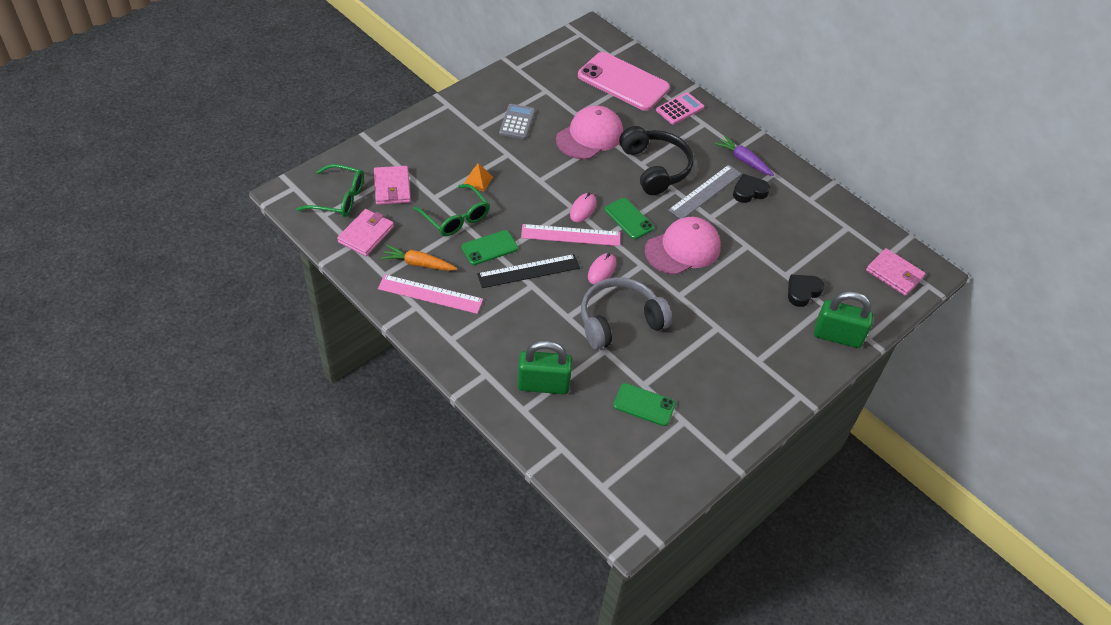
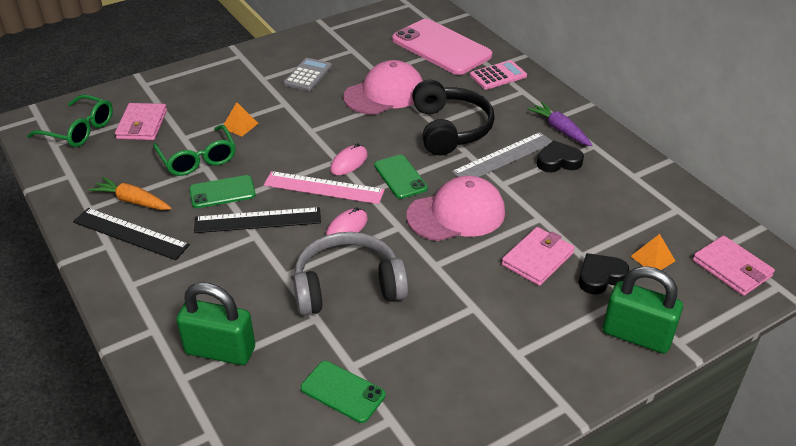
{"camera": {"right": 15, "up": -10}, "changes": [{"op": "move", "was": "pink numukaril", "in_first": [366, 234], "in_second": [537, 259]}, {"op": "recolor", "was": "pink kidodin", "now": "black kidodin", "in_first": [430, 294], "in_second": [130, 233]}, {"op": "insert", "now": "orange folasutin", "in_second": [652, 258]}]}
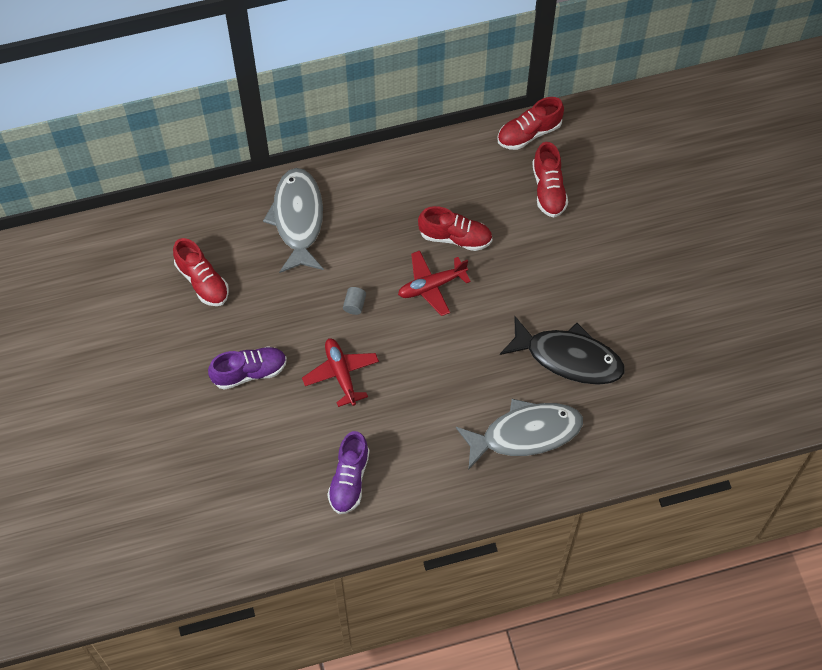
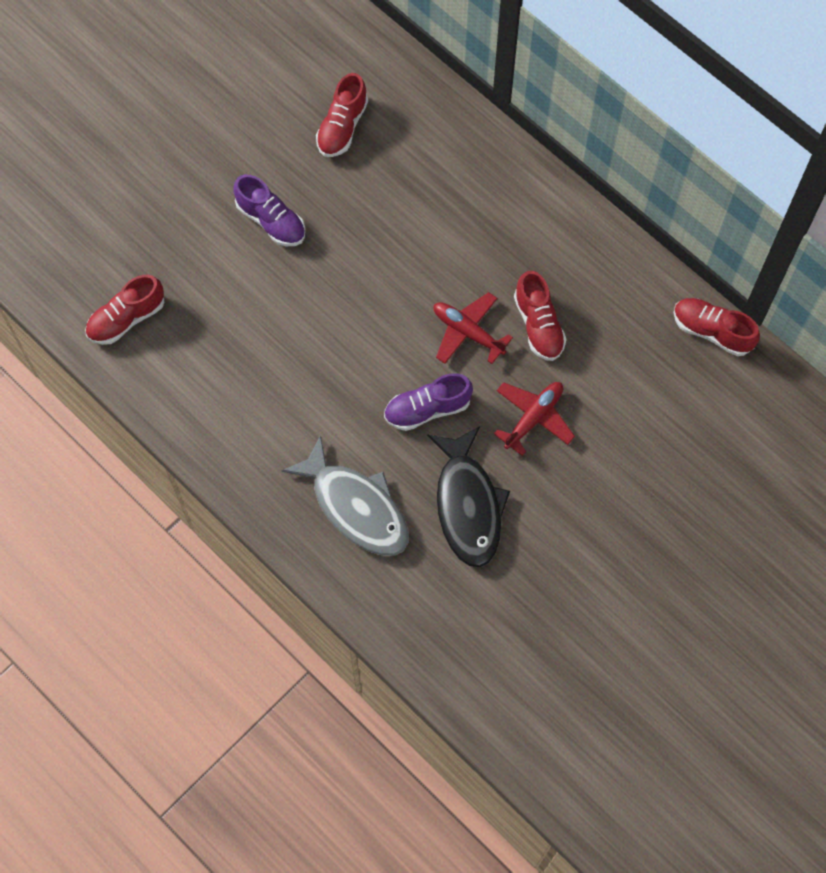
{"camera": {"right": 60, "up": 5}, "changes": [{"op": "move", "was": "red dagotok", "in_first": [548, 189], "in_second": [126, 319]}, {"op": "delete", "was": "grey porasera", "in_first": [298, 219]}, {"op": "delete", "was": "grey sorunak", "in_first": [354, 305]}, {"op": "move", "was": "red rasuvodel", "in_first": [341, 374], "in_second": [533, 418]}, {"op": "move", "was": "purple dagotok", "in_first": [349, 479], "in_second": [427, 409]}]}
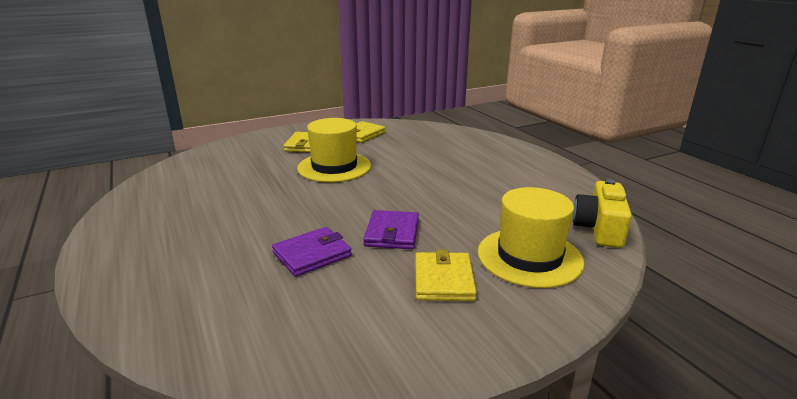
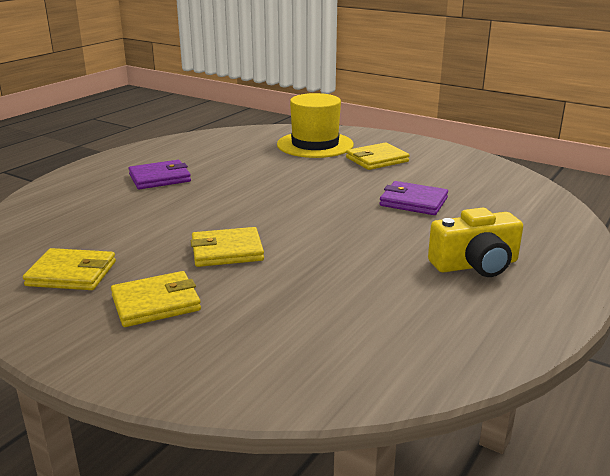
{"camera": {"right": -120, "up": 0}, "changes": [{"op": "replace", "was": "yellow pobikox", "now": "yellow numukaril", "in_first": [334, 167], "in_second": [227, 251]}, {"op": "move", "was": "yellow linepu", "in_first": [599, 228], "in_second": [475, 265]}, {"op": "move", "was": "purple numukaril", "in_first": [392, 233], "in_second": [160, 178]}]}
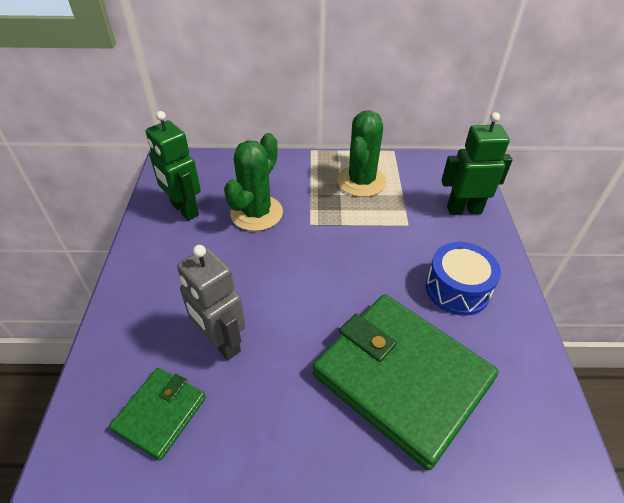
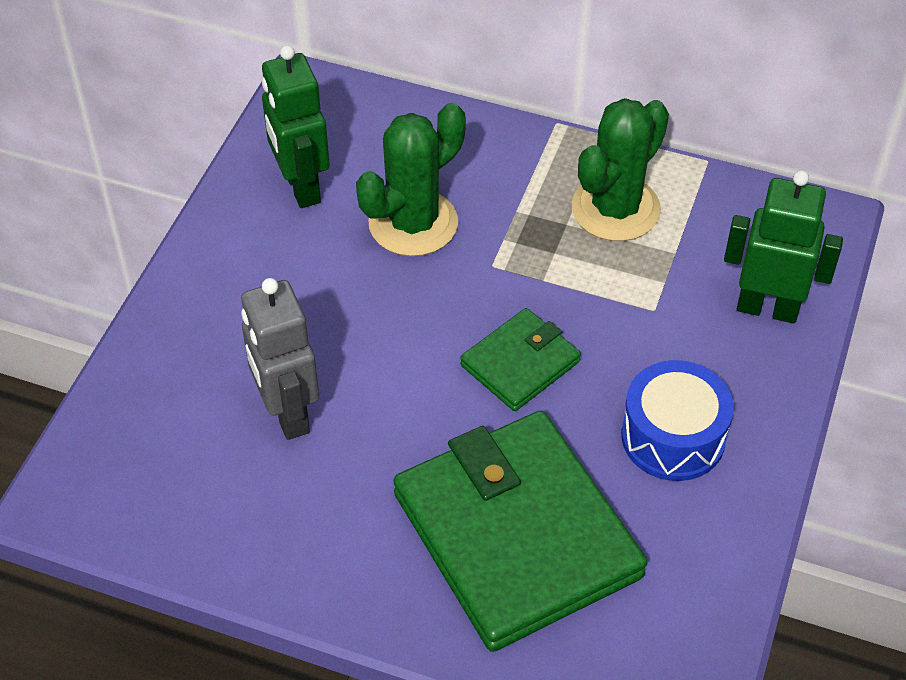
{"camera": {"right": 20, "up": 5}, "changes": [{"op": "move", "was": "green numukaril", "in_first": [160, 414], "in_second": [520, 363]}]}
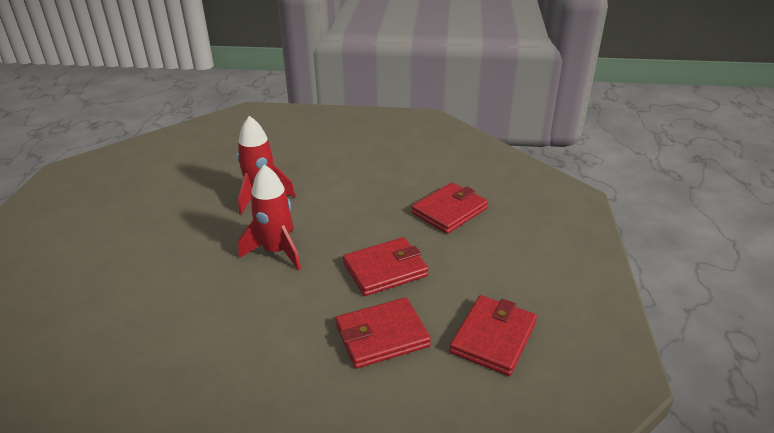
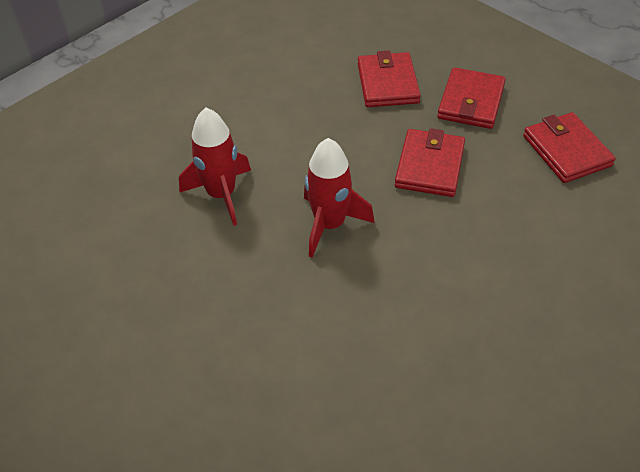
{"camera": {"right": -50, "up": 15}, "changes": [{"op": "move", "was": "red numukaril", "in_first": [382, 336], "in_second": [471, 102]}]}
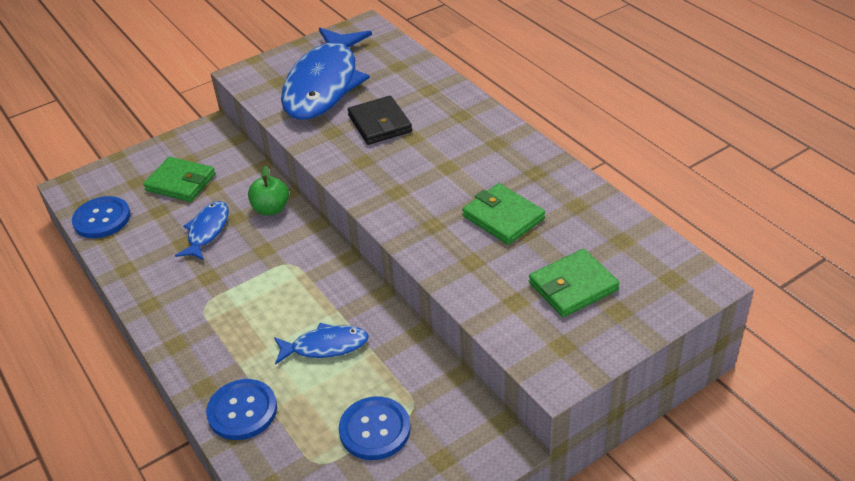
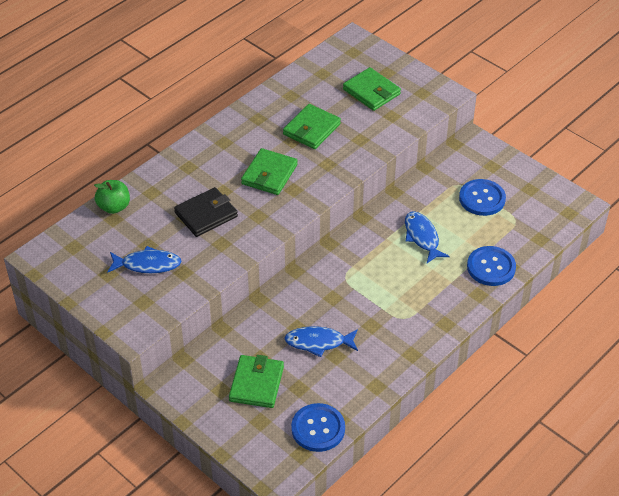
{"camera": {"right": -105, "up": 5}, "changes": [{"op": "resize", "was": "blue porasera", "in_first": [324, 84], "in_second": [147, 264], "ratio": 0.47}, {"op": "move", "was": "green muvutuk", "in_first": [271, 209], "in_second": [114, 207]}, {"op": "insert", "now": "green numukaril", "in_second": [269, 174]}]}
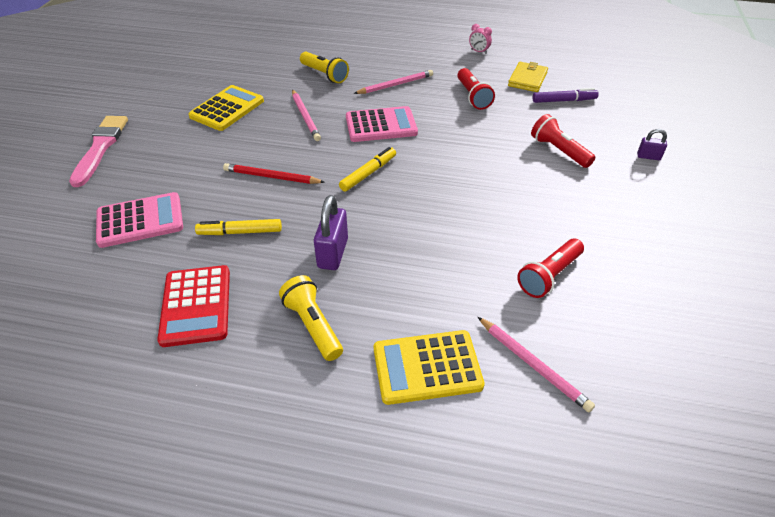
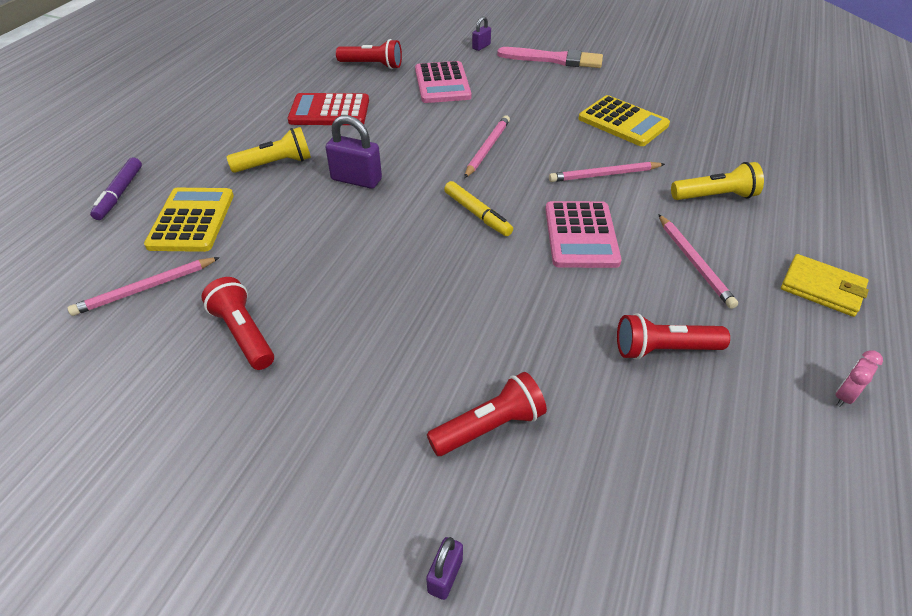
{"camera": {"right": 100, "up": 0}, "changes": [{"op": "rotate", "was": "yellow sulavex", "in_first": [324, 75], "in_second": [715, 196], "clockwise": -150}, {"op": "move", "was": "yellow numukaril", "in_first": [527, 79], "in_second": [822, 288]}, {"op": "move", "was": "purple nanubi", "in_first": [564, 101], "in_second": [119, 194]}, {"op": "recolor", "was": "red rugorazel", "now": "pink rugorazel", "in_first": [272, 177], "in_second": [487, 148]}, {"op": "delete", "was": "yellow nanubi", "in_first": [240, 232]}, {"op": "insert", "now": "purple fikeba", "in_second": [481, 46]}, {"op": "insert", "now": "red sulavex", "in_second": [372, 65]}]}
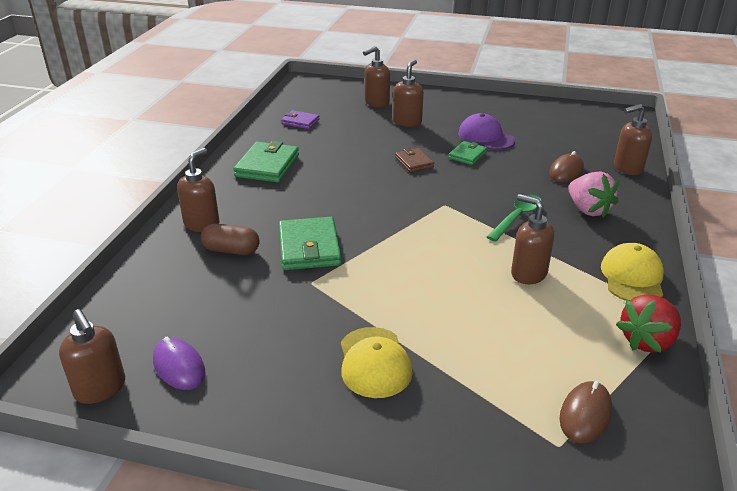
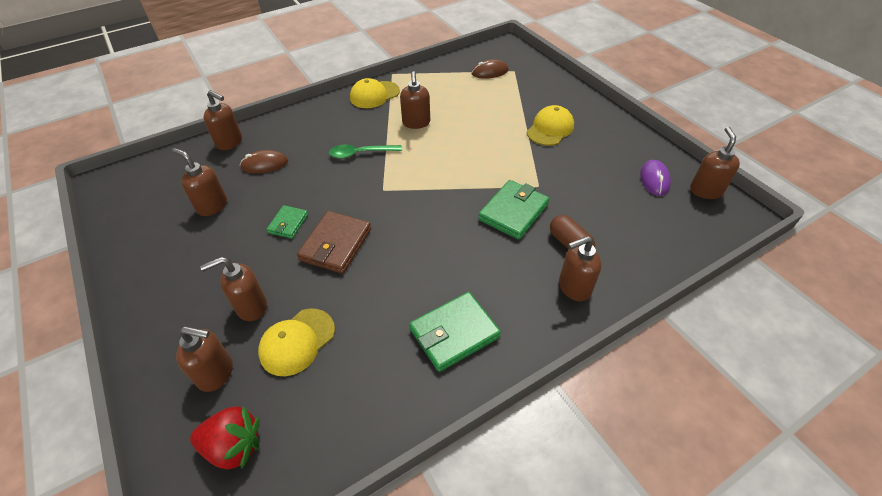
{"camera": {"right": -135, "up": 15}, "changes": [{"op": "delete", "was": "purple numukaril", "in_first": [300, 122]}, {"op": "delete", "was": "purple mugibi", "in_first": [486, 137]}, {"op": "rotate", "was": "green numukaril", "in_first": [467, 155], "in_second": [288, 223], "clockwise": -60}, {"op": "resize", "was": "brown numukaril", "in_first": [414, 162], "in_second": [336, 244], "ratio": 1.72}, {"op": "delete", "was": "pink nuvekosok", "in_first": [588, 210]}, {"op": "move", "was": "red nuvekosok", "in_first": [647, 341], "in_second": [234, 446]}, {"op": "insert", "now": "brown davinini", "in_second": [212, 206]}, {"op": "insert", "now": "yellow mugibi", "in_second": [297, 342]}]}
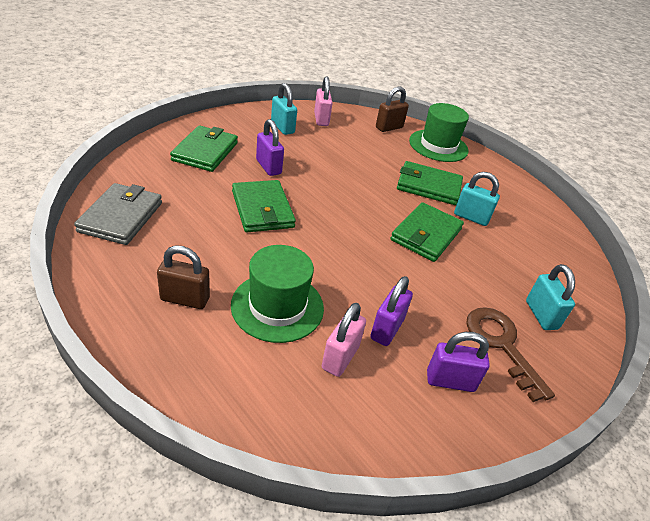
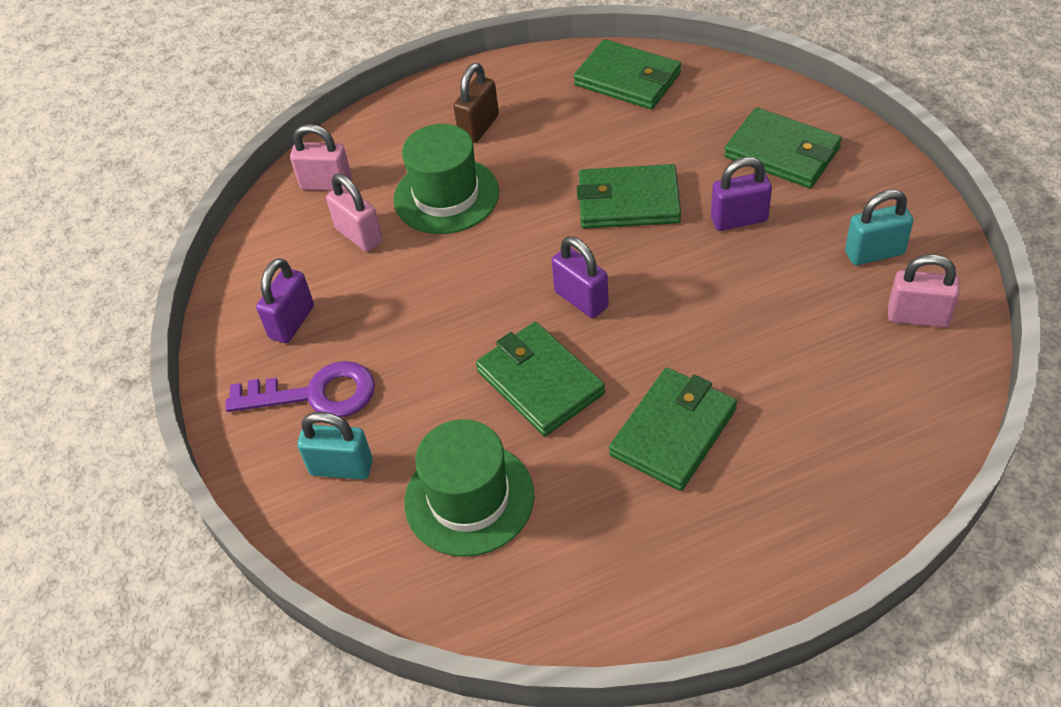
{"camera": {"right": 120, "up": 10}, "changes": [{"op": "delete", "was": "brown fikeba", "in_first": [389, 128]}, {"op": "move", "was": "green pobikox", "in_first": [438, 146], "in_second": [469, 498]}, {"op": "delete", "was": "turquoise fikeba", "in_first": [471, 217]}, {"op": "recolor", "was": "grey numukaril", "now": "green numukaril", "in_first": [121, 217], "in_second": [627, 79]}, {"op": "move", "was": "purple fikeba", "in_first": [387, 329], "in_second": [581, 299]}, {"op": "recolor", "was": "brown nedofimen", "now": "purple nedofimen", "in_first": [501, 345], "in_second": [315, 394]}, {"op": "insert", "now": "pink fikeba", "in_second": [326, 184]}]}
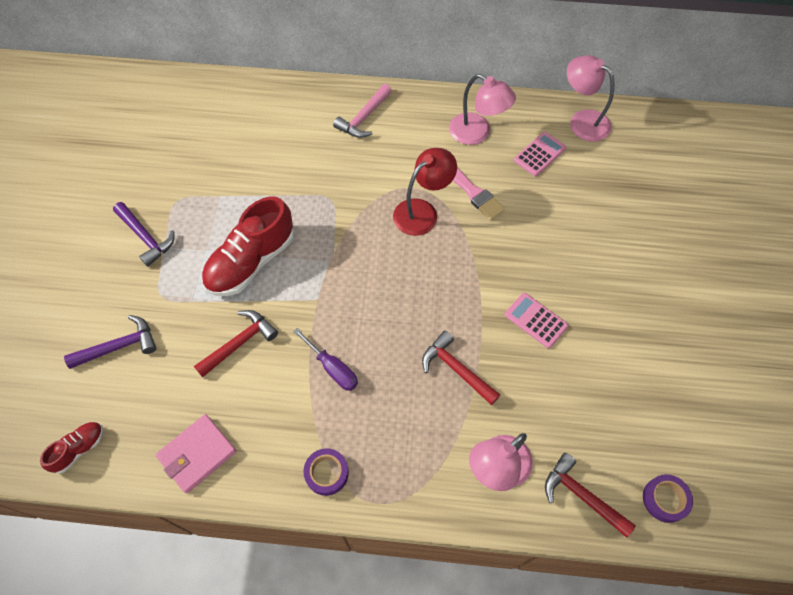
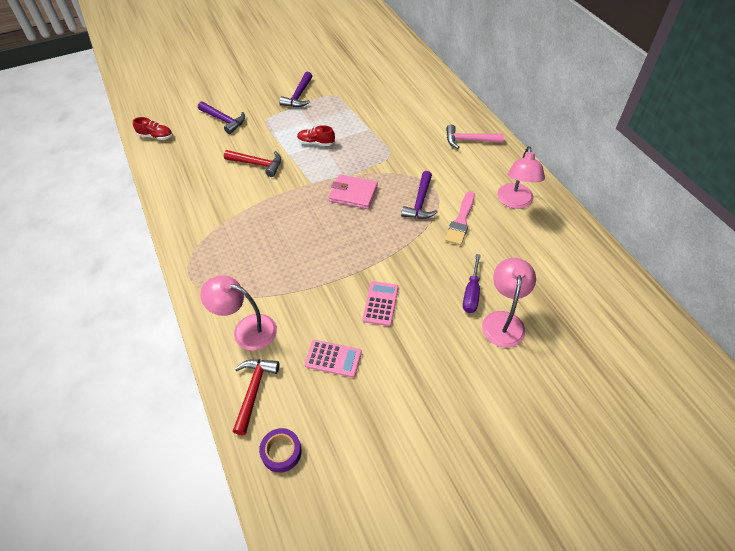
{"camera": {"right": 60, "up": -10}, "changes": [{"op": "move", "was": "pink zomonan", "in_first": [582, 121], "in_second": [503, 321]}, {"op": "move", "was": "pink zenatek", "in_first": [539, 154], "in_second": [333, 359]}, {"op": "replace", "was": "red zomonan", "now": "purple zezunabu", "in_first": [422, 211], "in_second": [420, 202]}, {"op": "resize", "was": "red dagotok", "in_first": [251, 261], "in_second": [316, 143], "ratio": 0.49}, {"op": "move", "was": "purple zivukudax", "in_first": [332, 368], "in_second": [471, 293]}, {"op": "delete", "was": "red zezunabu", "in_first": [456, 369]}, {"op": "move", "was": "pink numukaril", "in_first": [197, 454], "in_second": [353, 194]}, {"op": "delete", "was": "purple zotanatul", "in_first": [326, 473]}]}
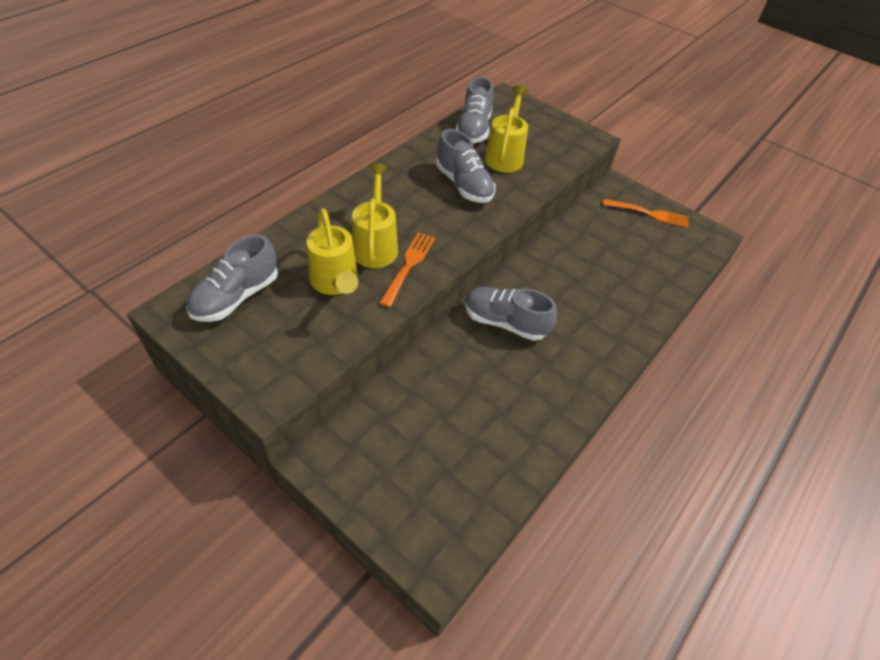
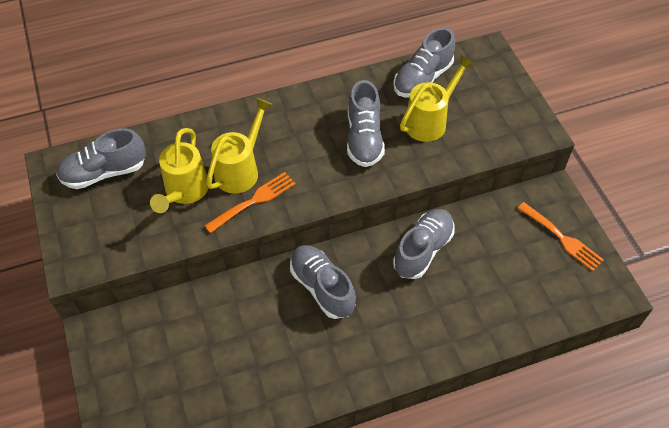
{"camera": {"right": 35, "up": 5}, "changes": [{"op": "insert", "now": "grey dagotok", "in_second": [423, 250]}]}
